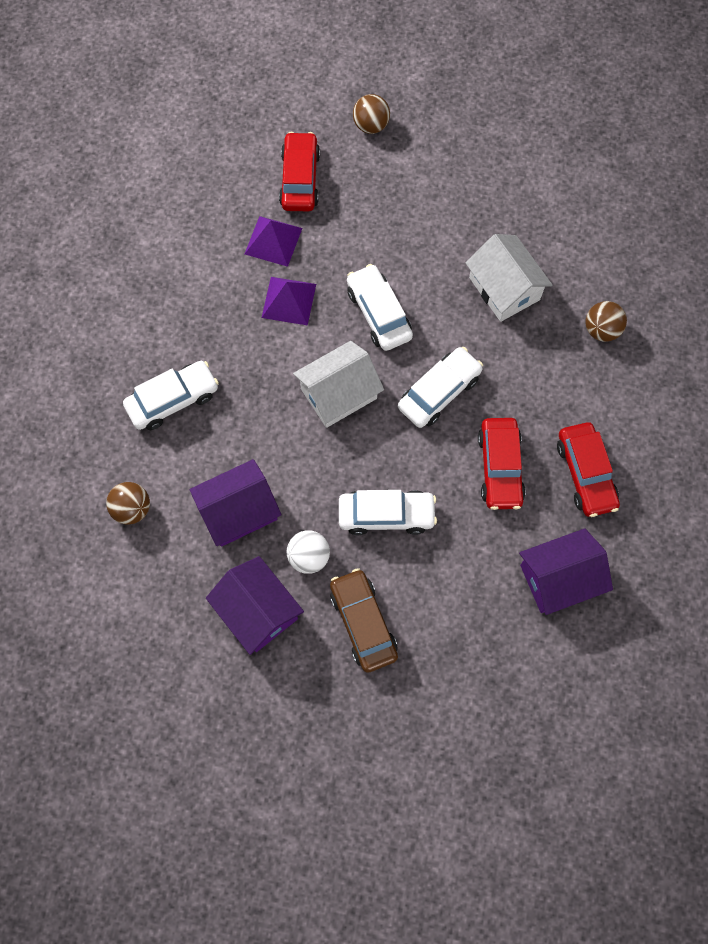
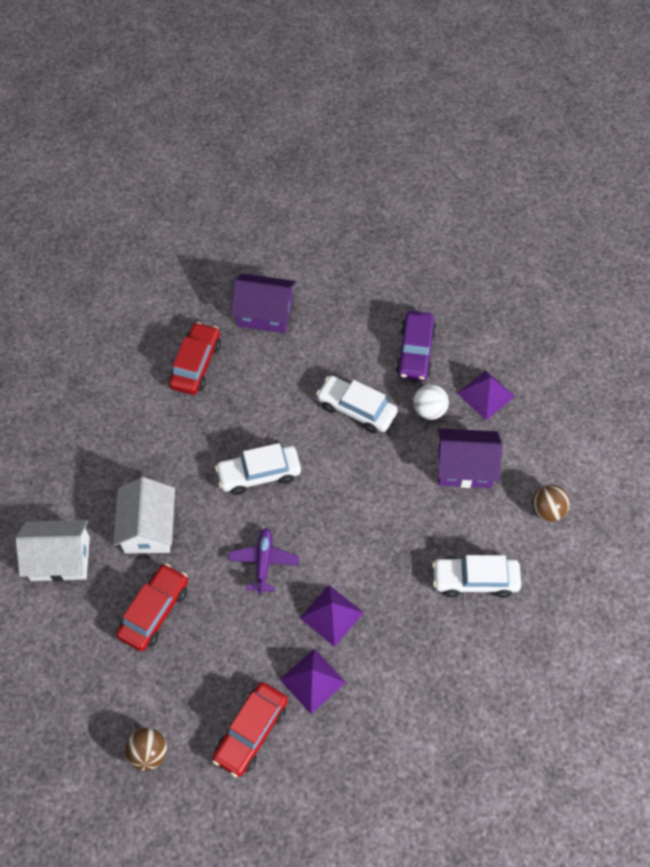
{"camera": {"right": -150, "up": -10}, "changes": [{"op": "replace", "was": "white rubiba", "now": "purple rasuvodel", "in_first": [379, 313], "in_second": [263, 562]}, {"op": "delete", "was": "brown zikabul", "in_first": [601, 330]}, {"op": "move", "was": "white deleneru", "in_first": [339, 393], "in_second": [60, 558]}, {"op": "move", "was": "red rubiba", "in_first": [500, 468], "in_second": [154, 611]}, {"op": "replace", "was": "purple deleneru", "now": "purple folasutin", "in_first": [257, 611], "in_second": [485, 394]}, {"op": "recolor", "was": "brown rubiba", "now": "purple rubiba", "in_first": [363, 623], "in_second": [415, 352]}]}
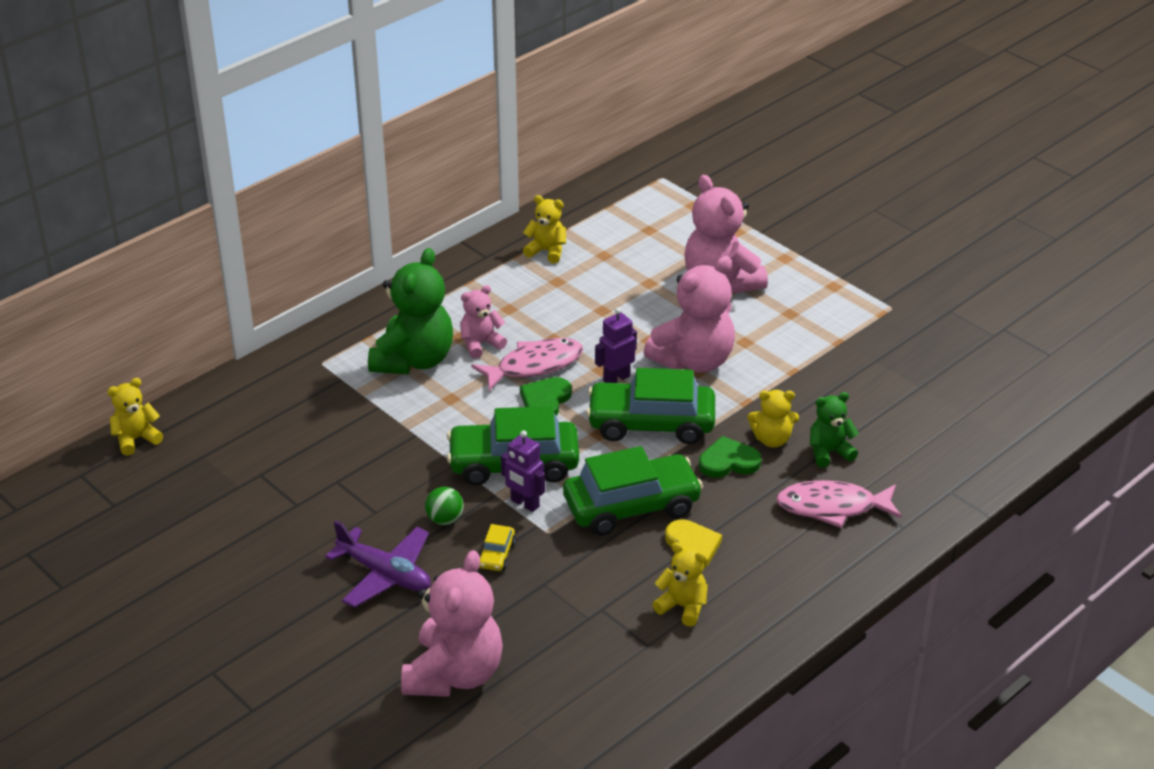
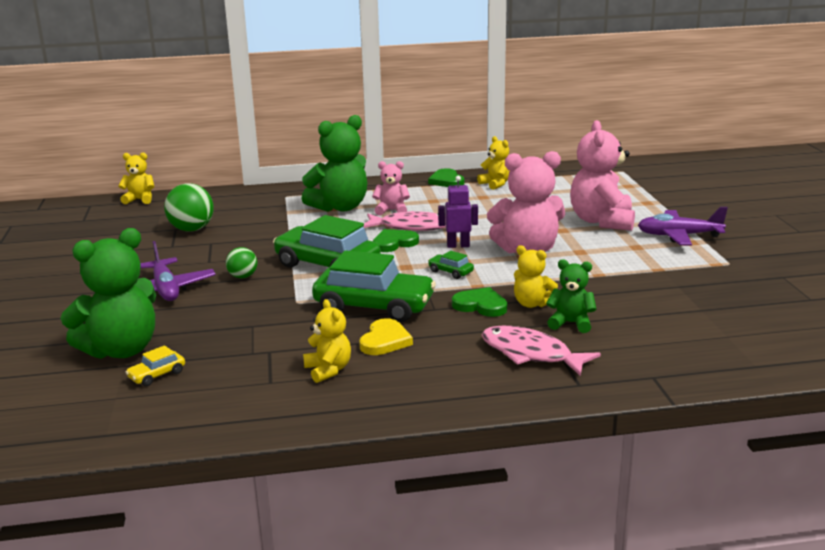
{"camera": {"right": 35, "up": -15}, "changes": [{"op": "resize", "was": "green rubiba", "in_first": [651, 423], "in_second": [450, 272], "ratio": 0.42}, {"op": "delete", "was": "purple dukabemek", "in_first": [524, 503]}, {"op": "move", "was": "yellow rubiba", "in_first": [497, 555], "in_second": [157, 375]}, {"op": "recolor", "was": "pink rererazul", "now": "green rererazul", "in_first": [454, 674], "in_second": [121, 350]}, {"op": "insert", "now": "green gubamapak", "in_second": [446, 181]}, {"op": "insert", "now": "green zikabul", "in_second": [192, 229]}, {"op": "insert", "now": "purple rasuvodel", "in_second": [678, 236]}]}
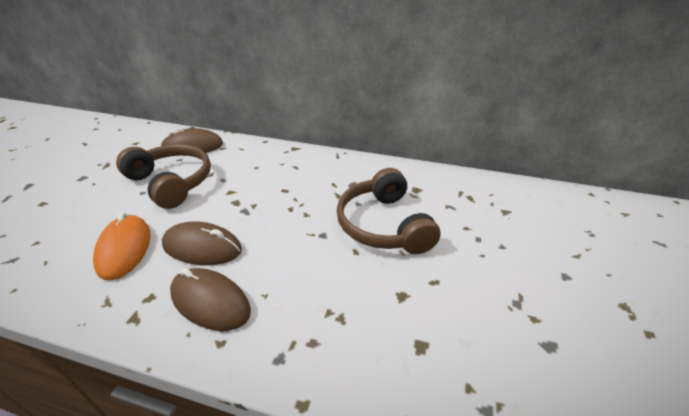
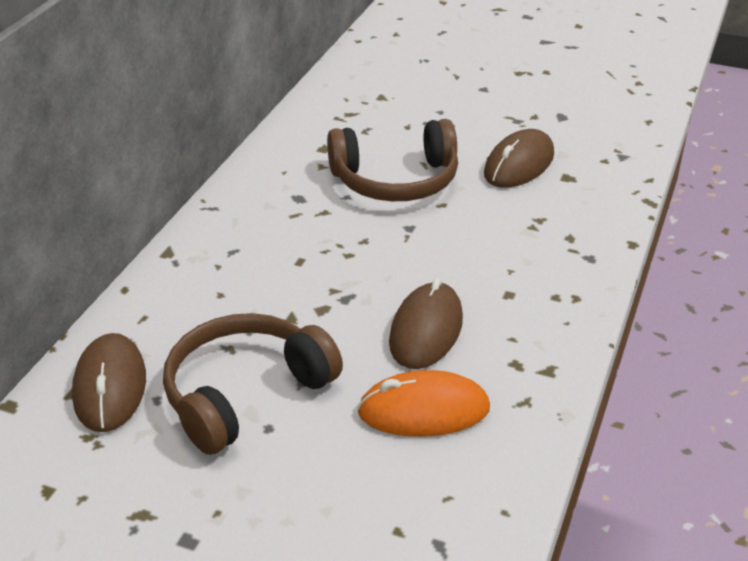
{"camera": {"right": -85, "up": 0}, "changes": [{"op": "move", "was": "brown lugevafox", "in_first": [210, 302], "in_second": [519, 164]}]}
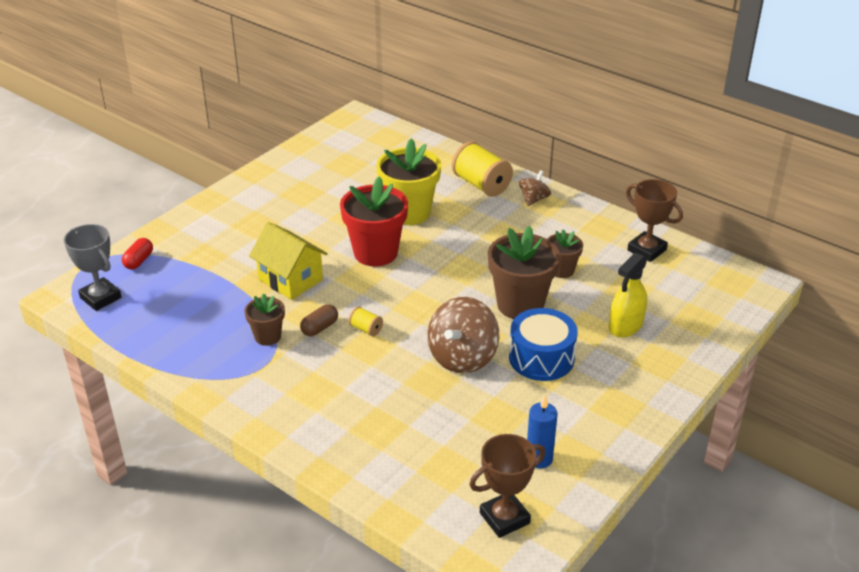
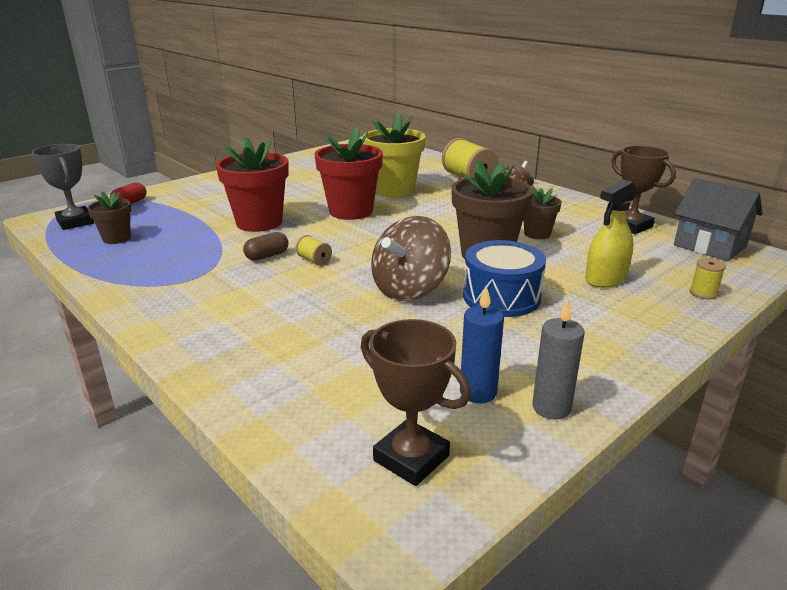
{"camera": {"right": 10, "up": -10}, "changes": [{"op": "replace", "was": "yellow deleneru", "now": "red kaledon", "in_first": [290, 280], "in_second": [259, 222]}, {"op": "move", "was": "brown kaledon", "in_first": [267, 336], "in_second": [117, 238]}, {"op": "rotate", "was": "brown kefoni", "in_first": [504, 518], "in_second": [411, 458], "clockwise": 60}, {"op": "insert", "now": "grey deleneru", "in_second": [709, 246]}, {"op": "insert", "now": "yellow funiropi", "in_second": [703, 293]}, {"op": "insert", "now": "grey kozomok", "in_second": [551, 408]}]}
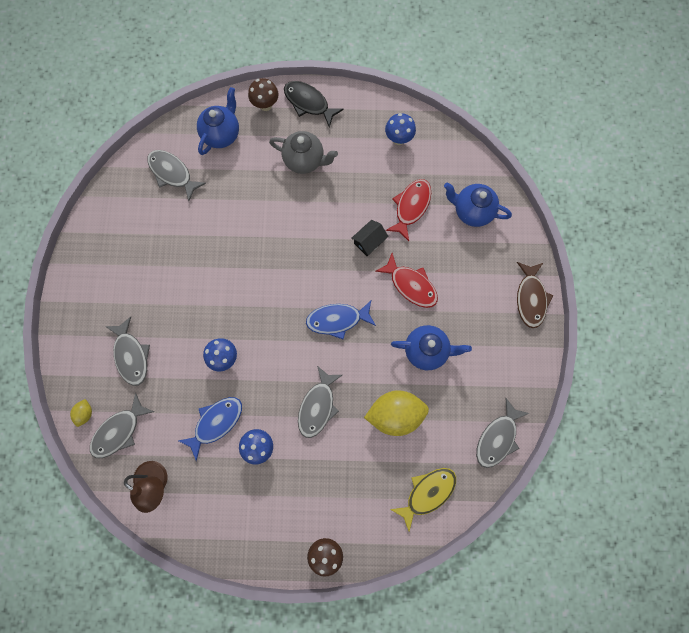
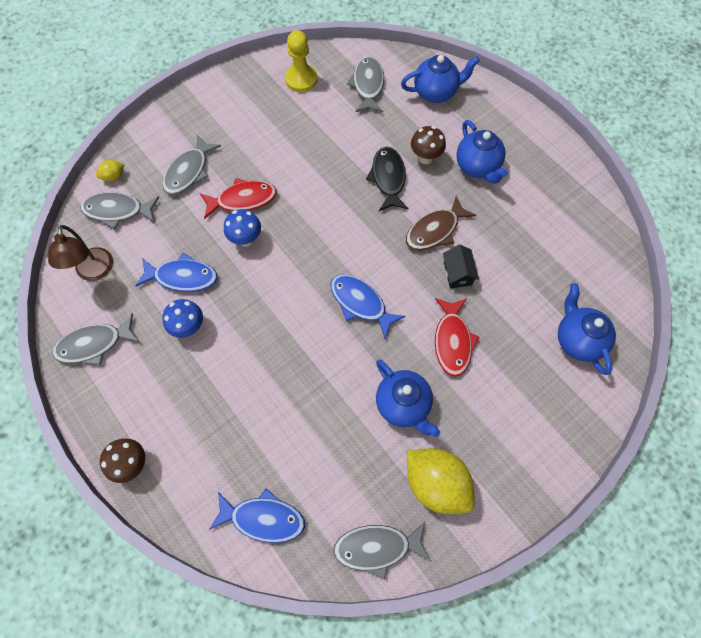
{"camera": {"right": 50, "up": -10}, "changes": [{"op": "move", "was": "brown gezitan", "in_first": [265, 105], "in_second": [425, 158]}, {"op": "move", "was": "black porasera", "in_first": [309, 103], "in_second": [388, 178]}, {"op": "delete", "was": "blue gezitan", "in_first": [398, 139]}, {"op": "recolor", "was": "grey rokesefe", "now": "blue rokesefe", "in_first": [305, 160], "in_second": [477, 167]}, {"op": "move", "was": "red porasera", "in_first": [411, 207], "in_second": [242, 200]}, {"op": "rotate", "was": "black deleneru", "in_first": [369, 241], "in_second": [457, 273], "clockwise": 75}, {"op": "move", "was": "brown porasera", "in_first": [530, 298], "in_second": [435, 230]}, {"op": "move", "was": "grey porasera", "in_first": [318, 406], "in_second": [94, 344]}, {"op": "move", "was": "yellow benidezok", "in_first": [395, 413], "in_second": [436, 483]}, {"op": "recolor", "was": "yellow porasera", "now": "blue porasera", "in_first": [427, 493], "in_second": [263, 518]}, {"op": "insert", "now": "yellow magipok", "in_second": [301, 79]}]}
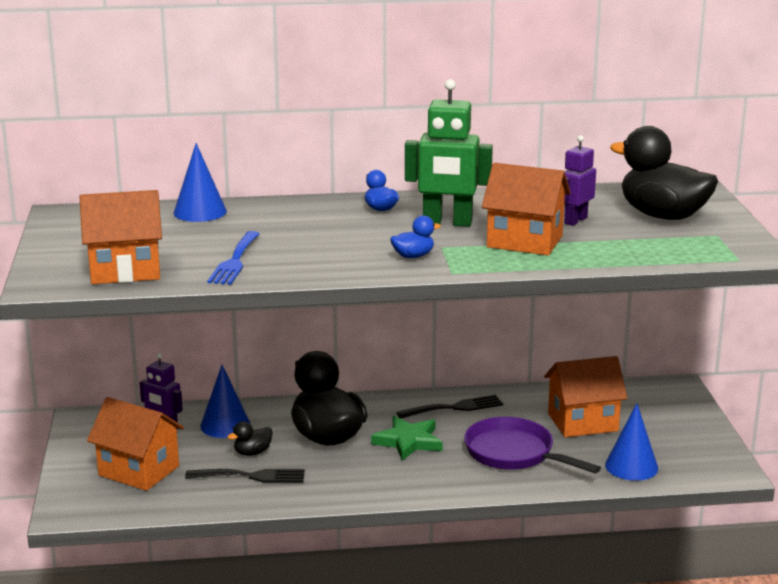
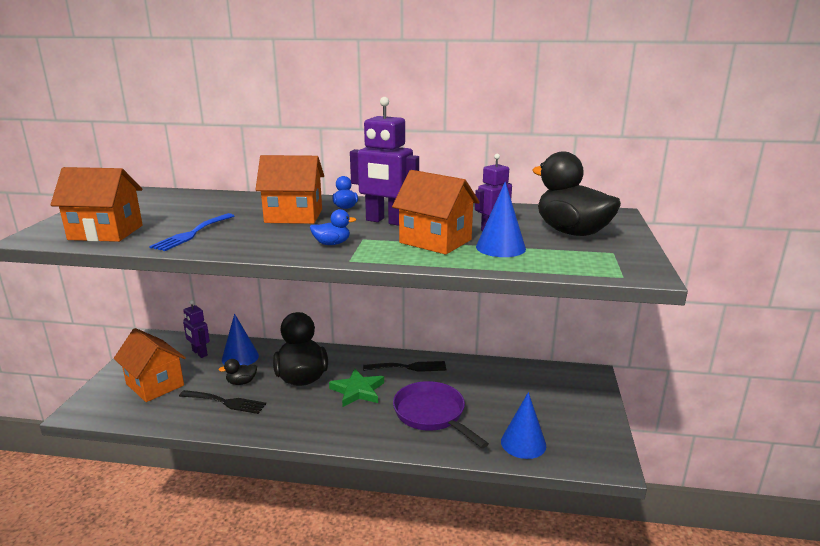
{"camera": {"right": 15, "up": 0}, "changes": [{"op": "recolor", "was": "green dukabemek", "now": "purple dukabemek", "in_first": [447, 223], "in_second": [386, 221]}, {"op": "move", "was": "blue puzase", "in_first": [200, 212], "in_second": [500, 247]}, {"op": "move", "was": "orange deleneru", "in_first": [582, 422], "in_second": [294, 216]}]}
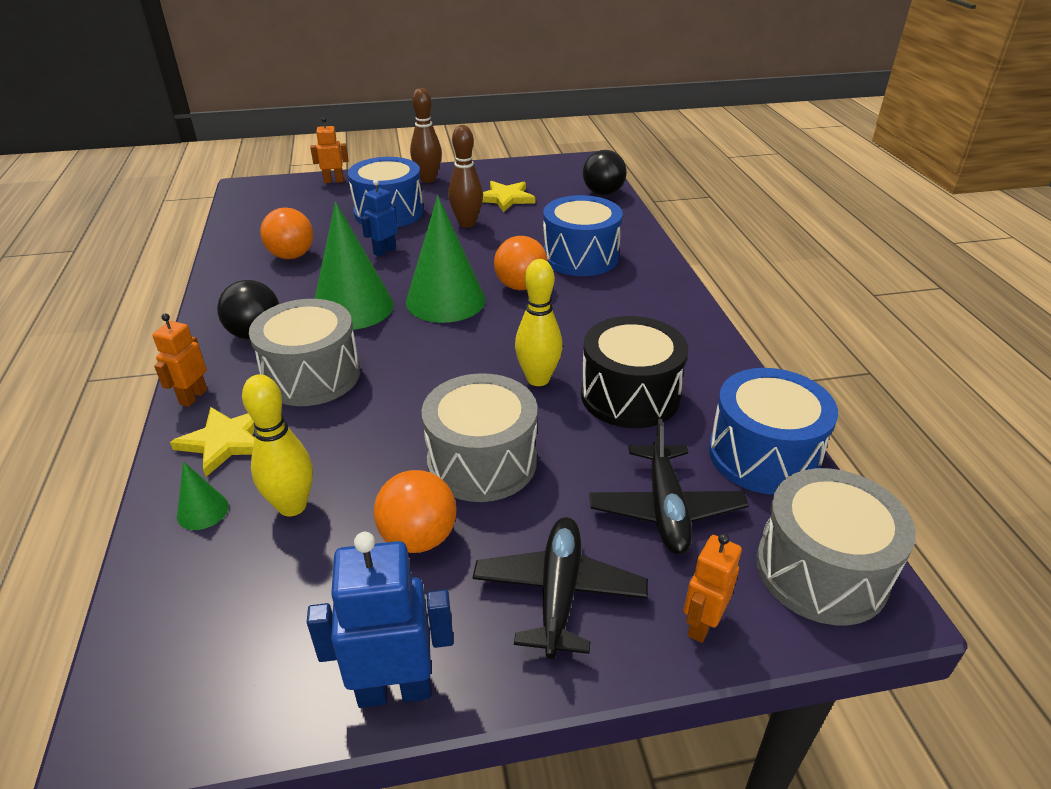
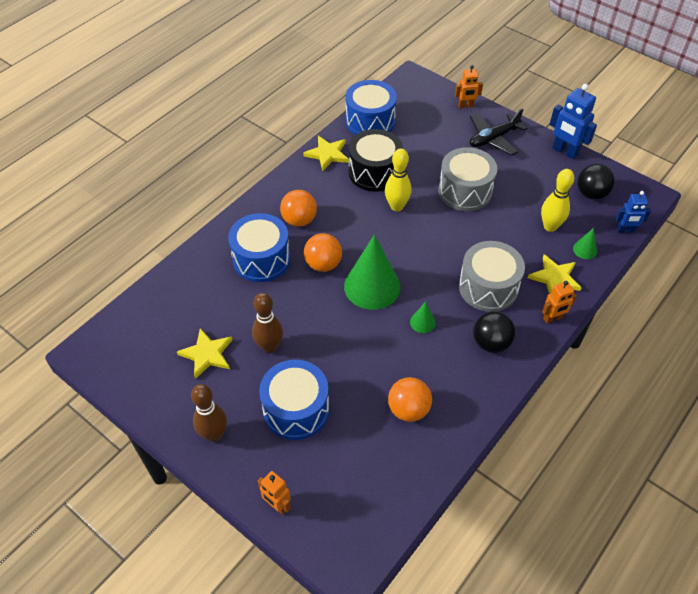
{"camera": {"right": -130, "up": 15}, "changes": [{"op": "move", "was": "black zikabul", "in_first": [603, 193], "in_second": [591, 194]}, {"op": "move", "was": "blue dukabemek", "in_first": [384, 251], "in_second": [625, 230]}, {"op": "resize", "was": "green puzase", "in_first": [353, 307], "in_second": [422, 322], "ratio": 0.44}, {"op": "delete", "was": "black rasuvodel", "in_first": [665, 509]}, {"op": "delete", "was": "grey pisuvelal", "in_first": [821, 570]}, {"op": "move", "was": "orange zikabul", "in_first": [419, 538], "in_second": [299, 220]}, {"op": "insert", "now": "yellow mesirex", "in_second": [327, 154]}]}
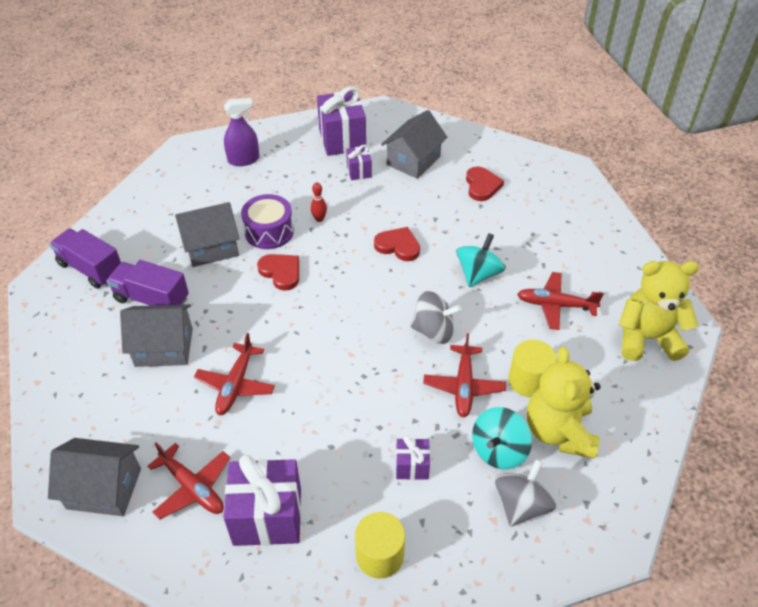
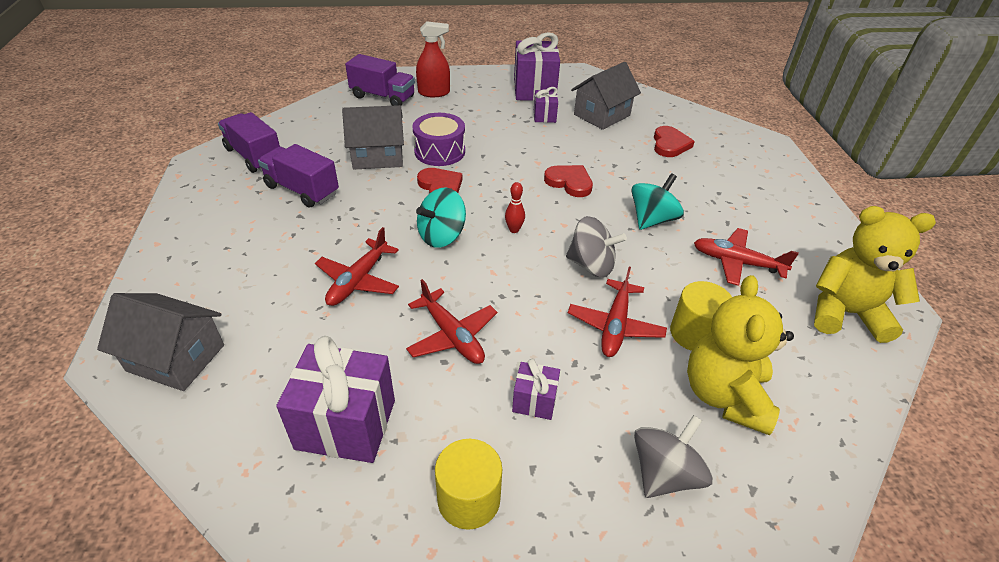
{"camera": {"right": 10, "up": -5}, "changes": [{"op": "recolor", "was": "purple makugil", "now": "red makugil", "in_first": [243, 160], "in_second": [434, 93]}, {"op": "move", "was": "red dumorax", "in_first": [319, 219], "in_second": [514, 230]}, {"op": "delete", "was": "grey deleneru", "in_first": [164, 347]}, {"op": "move", "was": "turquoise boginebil", "in_first": [498, 450], "in_second": [442, 236]}, {"op": "move", "was": "red rasuvodel", "in_first": [193, 487], "in_second": [452, 335]}, {"op": "insert", "now": "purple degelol", "in_second": [383, 97]}]}
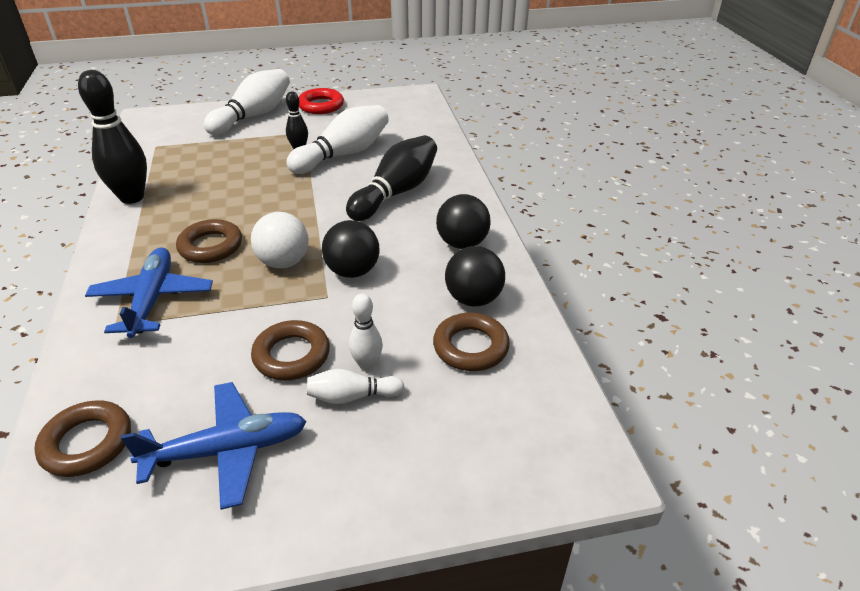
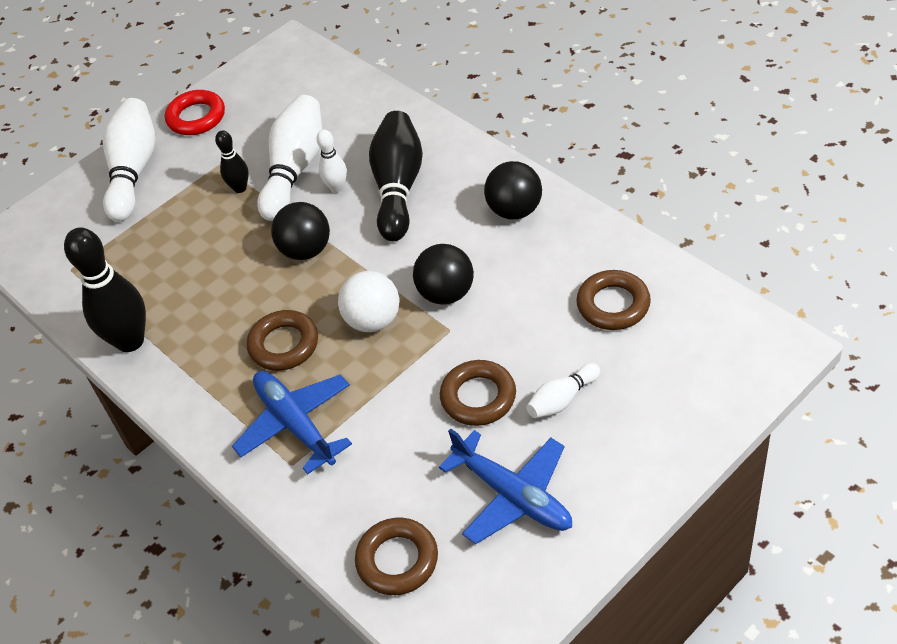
{"camera": {"right": -25, "up": 10}, "changes": [{"op": "move", "was": "black zikabul", "in_first": [473, 299], "in_second": [306, 250]}, {"op": "move", "was": "white dumorax", "in_first": [367, 364], "in_second": [337, 188]}, {"op": "rotate", "was": "blue rasuvodel", "in_first": [227, 451], "in_second": [513, 496], "clockwise": 90}]}
